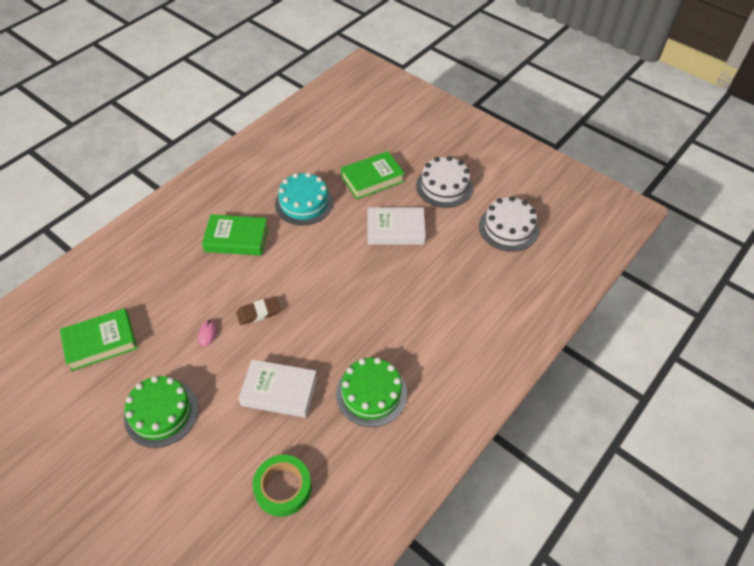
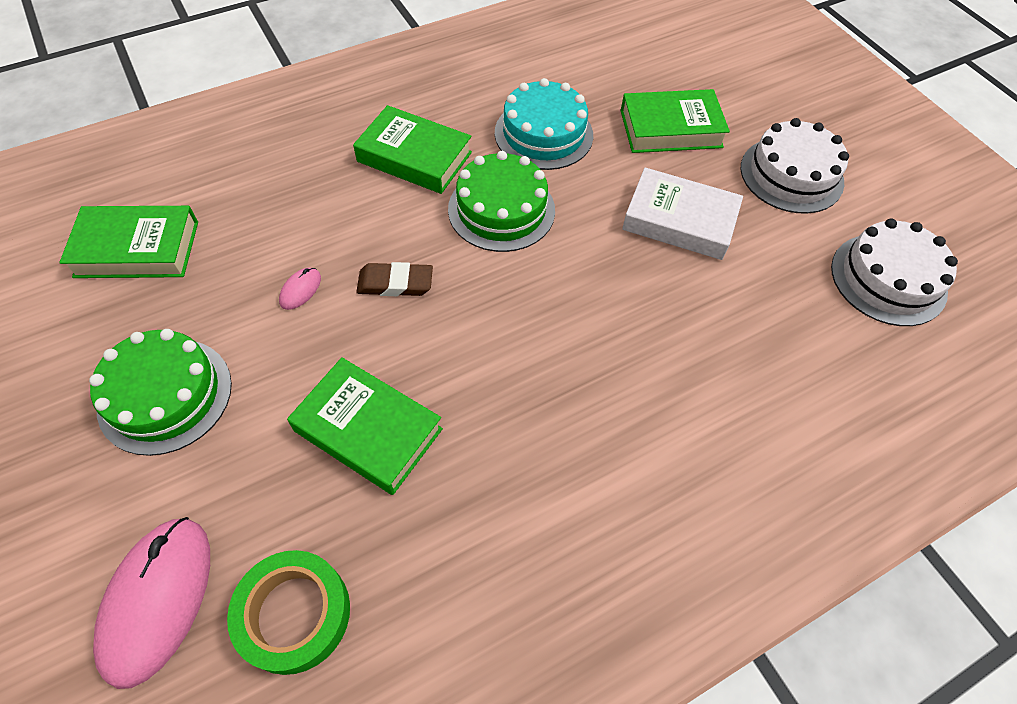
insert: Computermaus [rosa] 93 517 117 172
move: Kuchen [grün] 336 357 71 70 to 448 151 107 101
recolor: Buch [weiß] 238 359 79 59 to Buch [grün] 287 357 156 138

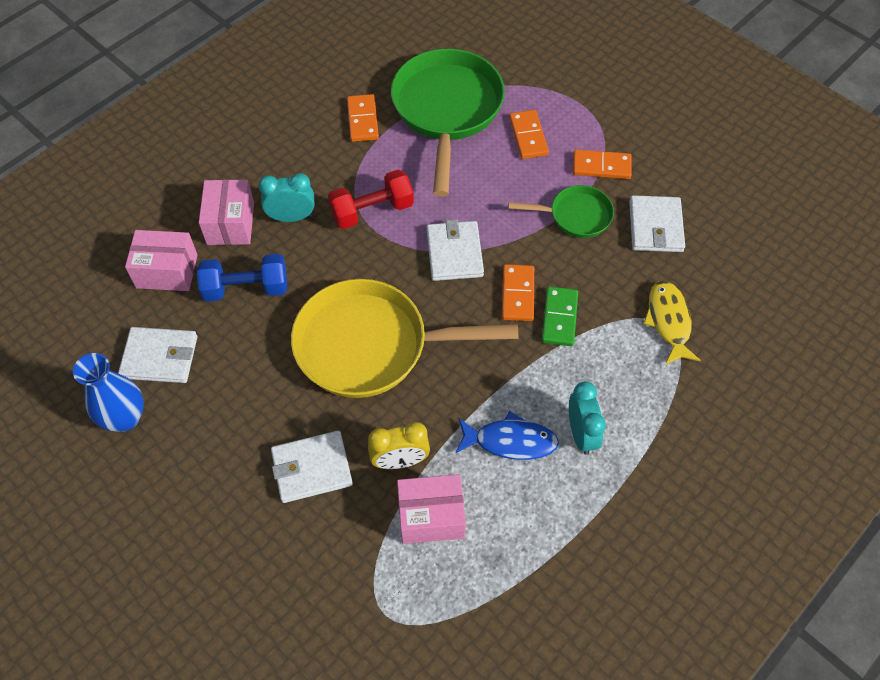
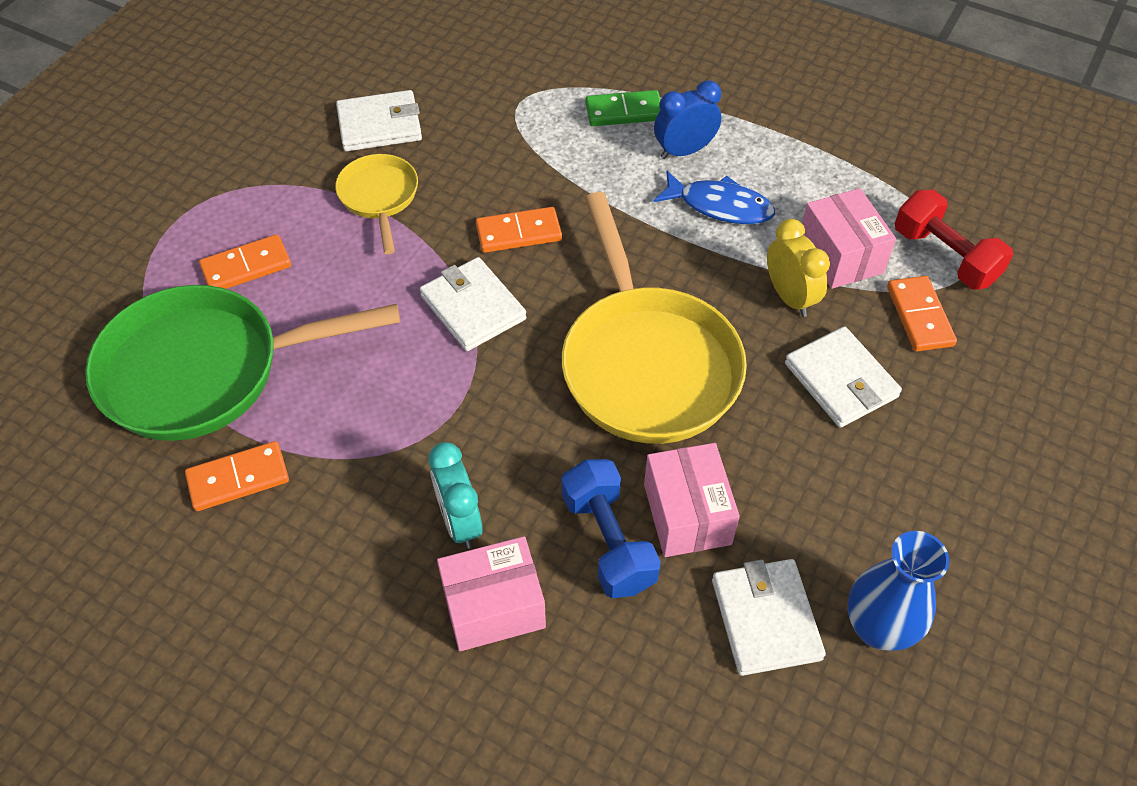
delete: Fisch [gelb] 643 280 58 85
move: Schachtel [rosa] 125 230 73 61 to 644 443 96 114; Hantel [rot] 328 170 86 59 to 895 190 118 99; Dominostein [grün] 542 286 36 60 to 585 90 76 36; Dominostein [orange] 573 150 59 29 to 887 276 70 75
recolor: Pfanne [grün] 508 185 106 53 to Pfanne [gelb] 335 154 83 100; Wecker [türkis] 569 382 37 73 to Wecker [blau] 654 80 67 79
rotate: Geldbörse [weiß] 427 219 57 62 = 420 257 106 94 75 degrees clockwise; Fisch [blau] 456 411 103 49 = 653 171 122 53 120 degrees clockwise

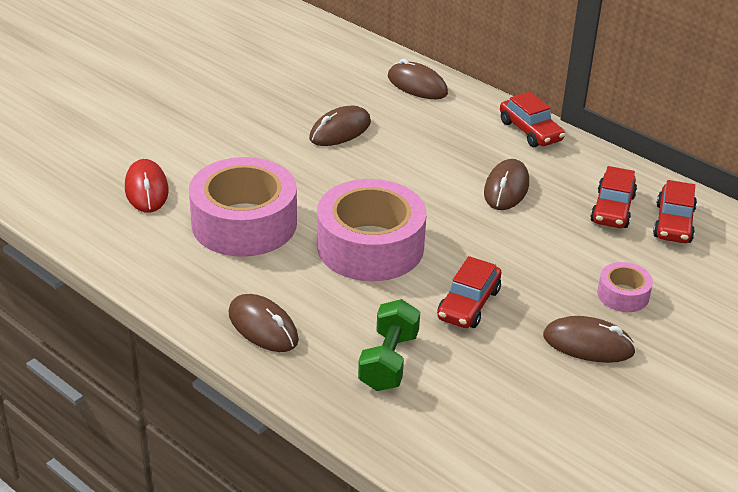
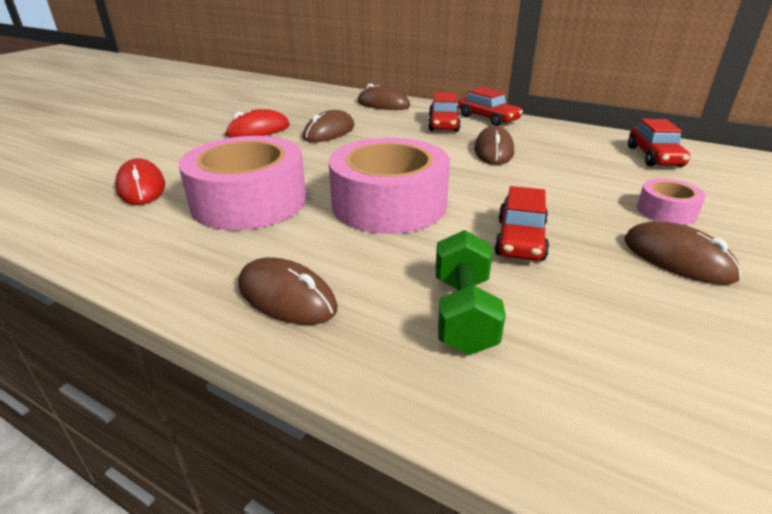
insert: Computermaus [rot] 225 109 65 29
move: Auto [rot] 590 166 47 62 to 428 92 33 40
rotate: Computermaus [braun] 543 316 93 47 = 624 221 118 64 45 degrees clockwise

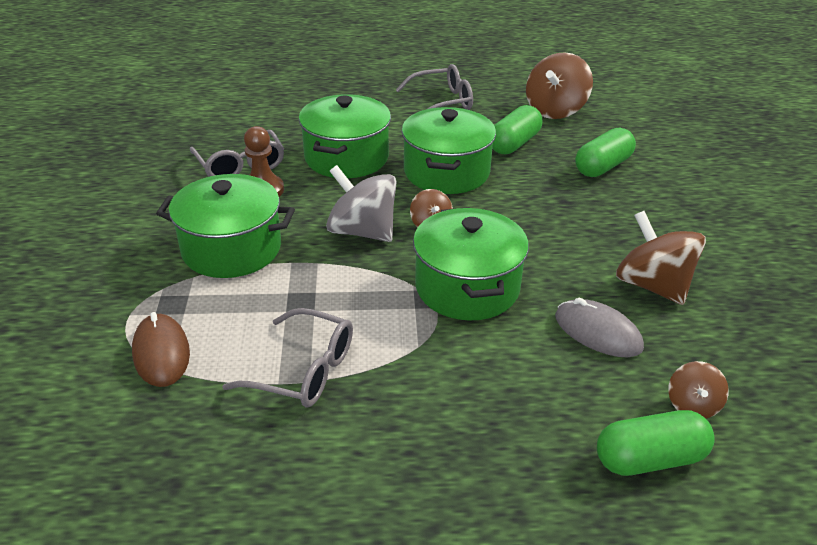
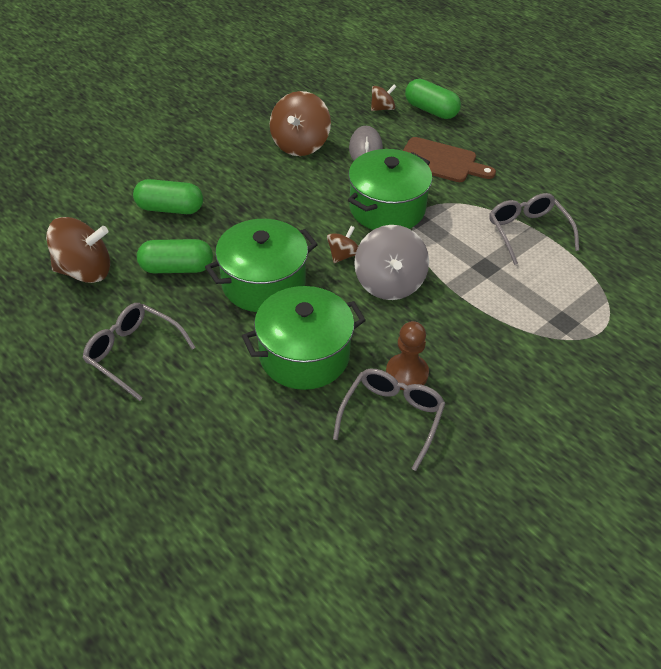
delete: Computermaus [braun] 132 312 58 75; Kochtopf [grün] 156 174 139 104
insert: Schneidebrett [braun] 403 137 93 45

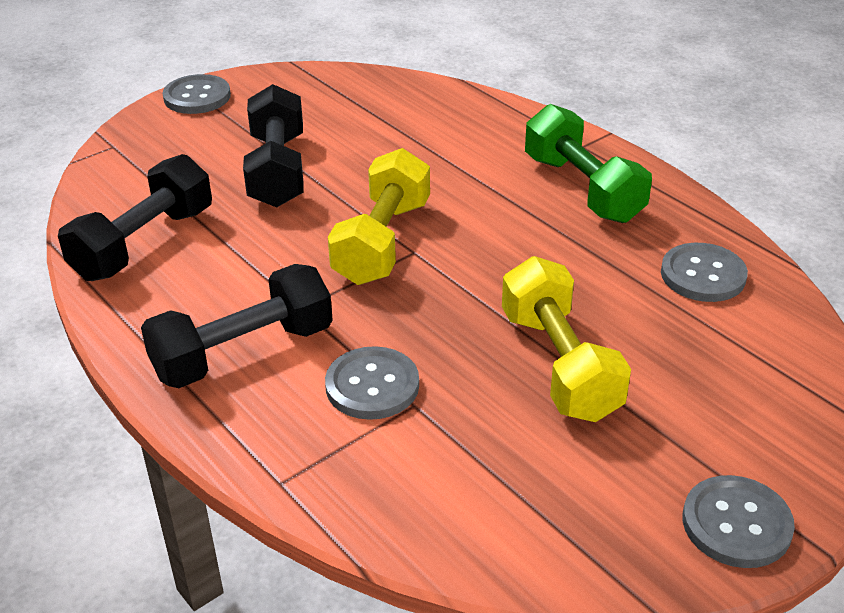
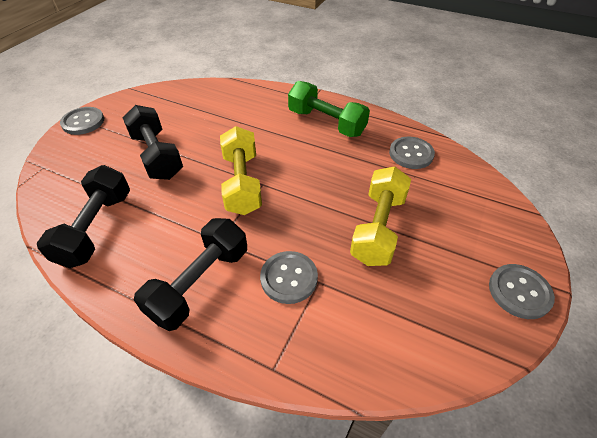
rotate: Hantel [gelb] 502 256 129 166 = 350 166 61 100 60 degrees clockwise

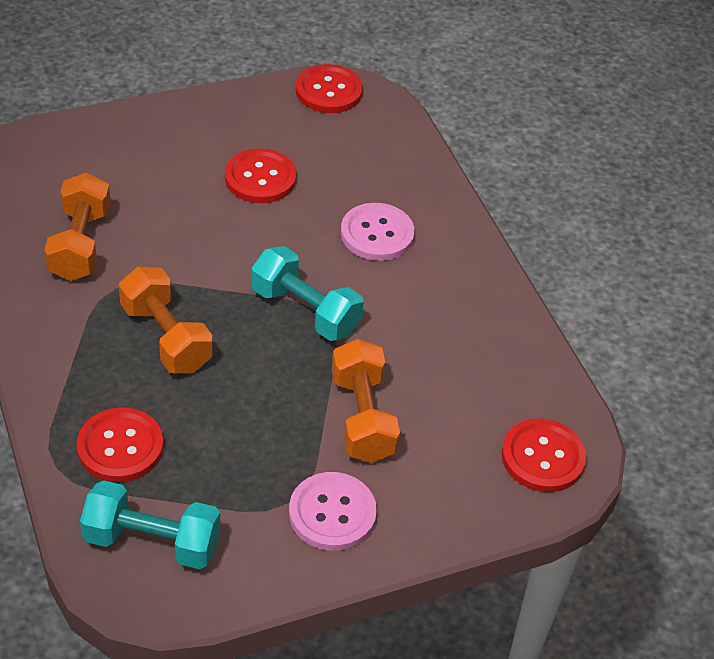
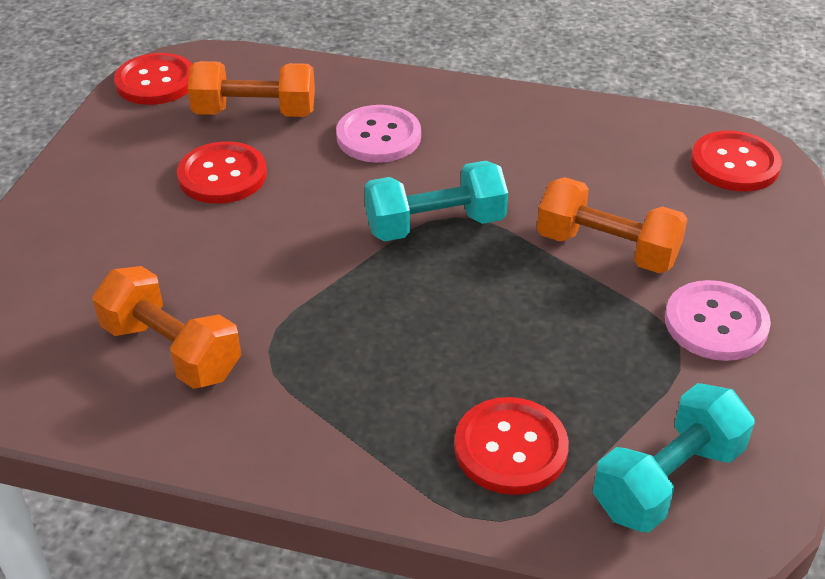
move: Hantel [orange] 119 267 94 106 to 188 61 127 56

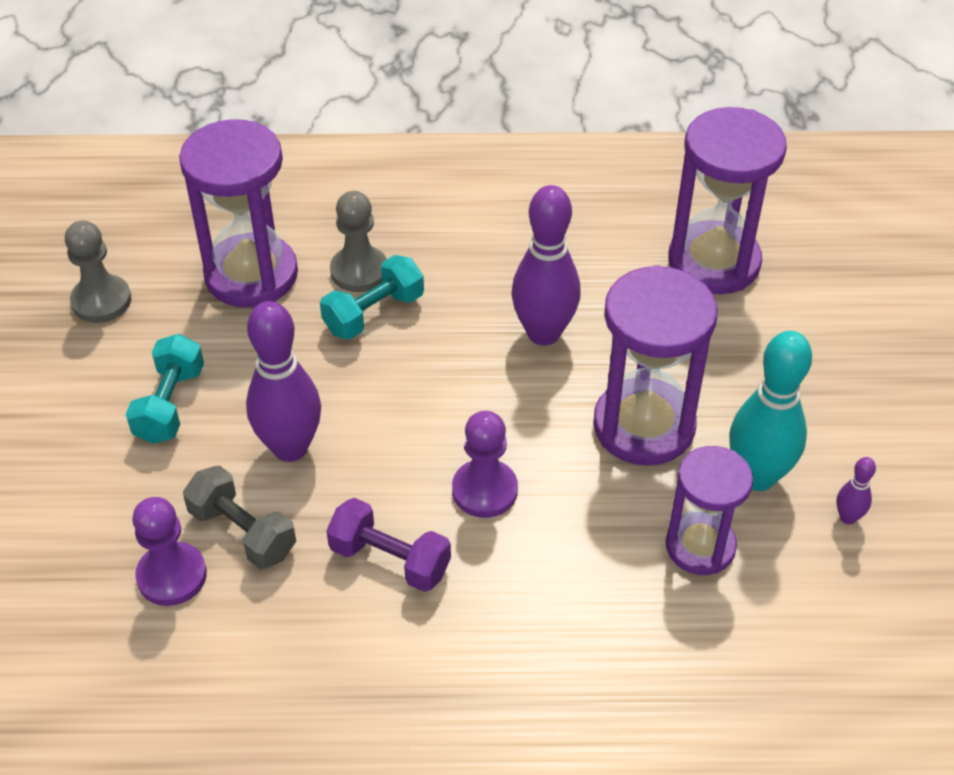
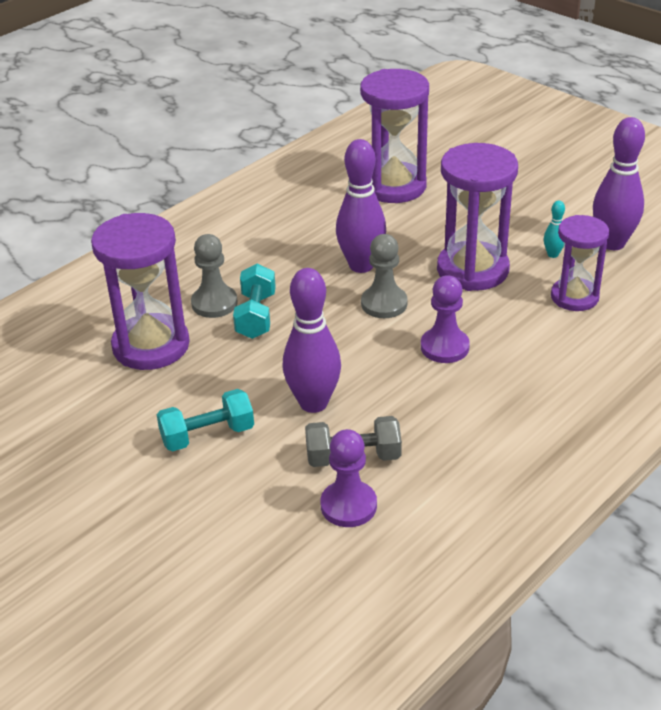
delete: Hantel [lila] 326 498 125 94
move: Bauer [grau] 65 220 66 103 to 361 234 47 84
rotate: Hantel [türkis] 126 334 78 110 = 157 389 97 62 75 degrees counterclockwise
resize: Bowlingkegel [türkis] 729 331 83 160 = 544 200 21 58 x0.45; Bowlingkegel [lila] 836 457 40 67 = 593 117 52 133 x2.24

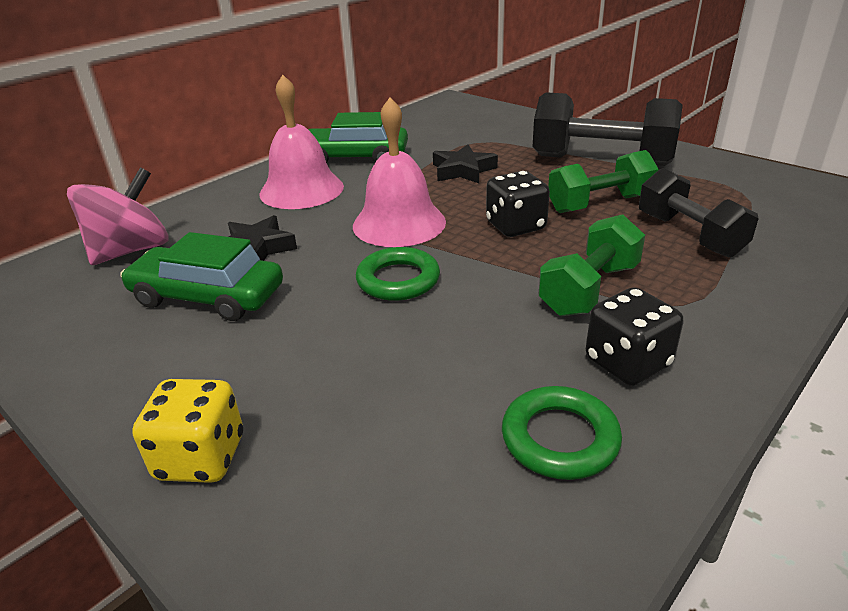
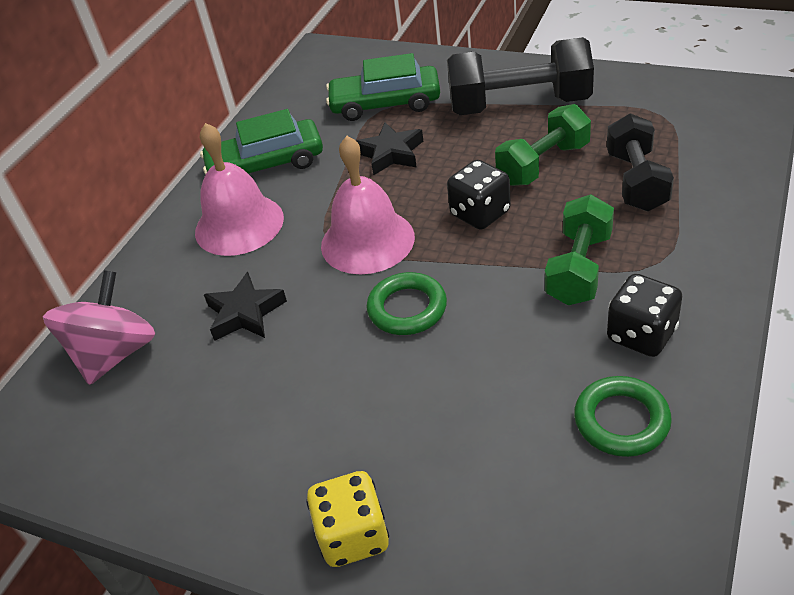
move: Auto [grün] 120 232 163 89 to 326 53 114 68
rotate: Hantel [schwarz] 639 168 120 90 = 607 113 67 98 45 degrees clockwise

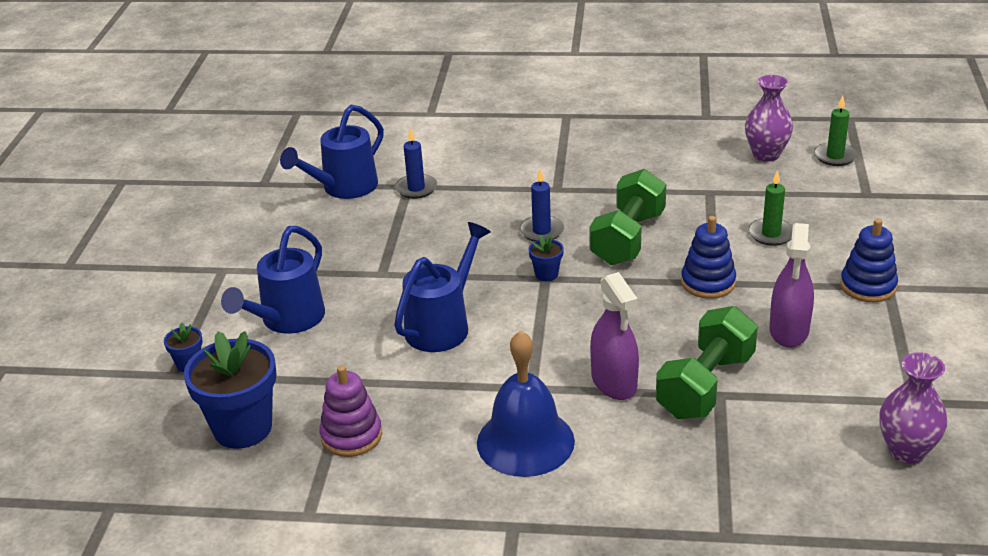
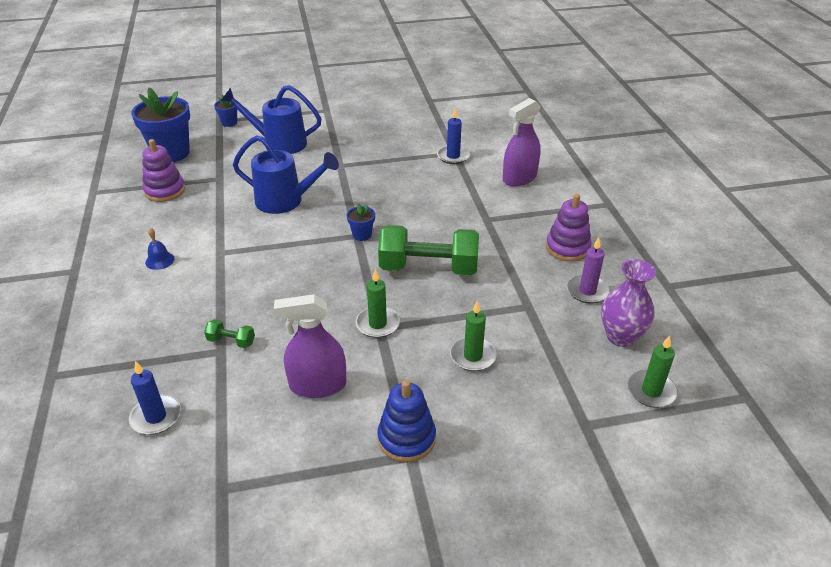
delete: Gießkanne [blau] 280 105 104 94; Vase [lila] 879 352 68 112
insert: Stapelspielzeug [lila] 546 194 46 68; Kerze [lila] 567 237 43 66
move: Kerze [blau] 519 169 45 73 to 129 361 52 74; Sprühflasche [lila] 590 272 49 128 to 503 98 38 88
replace: Stapelspielzeug [blau] 681 216 55 83 to Kerze [grün] 356 269 44 69
resize: Glocke [blau] 477 331 98 146 = 145 228 30 42 x0.40; Hantel [grün] 656 306 102 113 = 204 319 51 29 x0.42

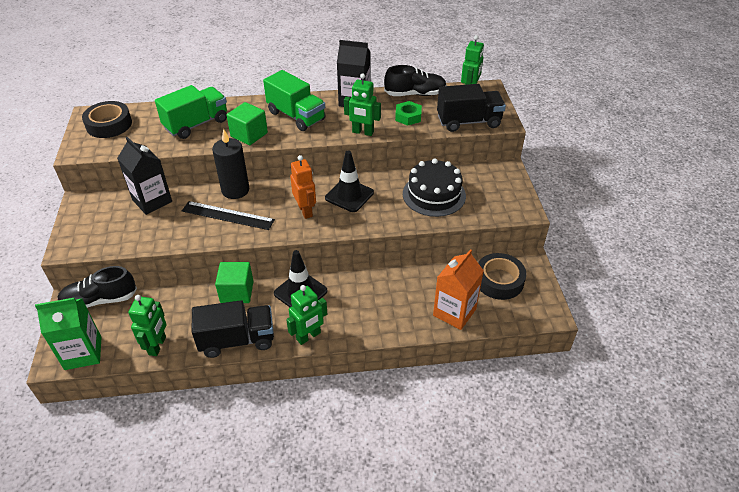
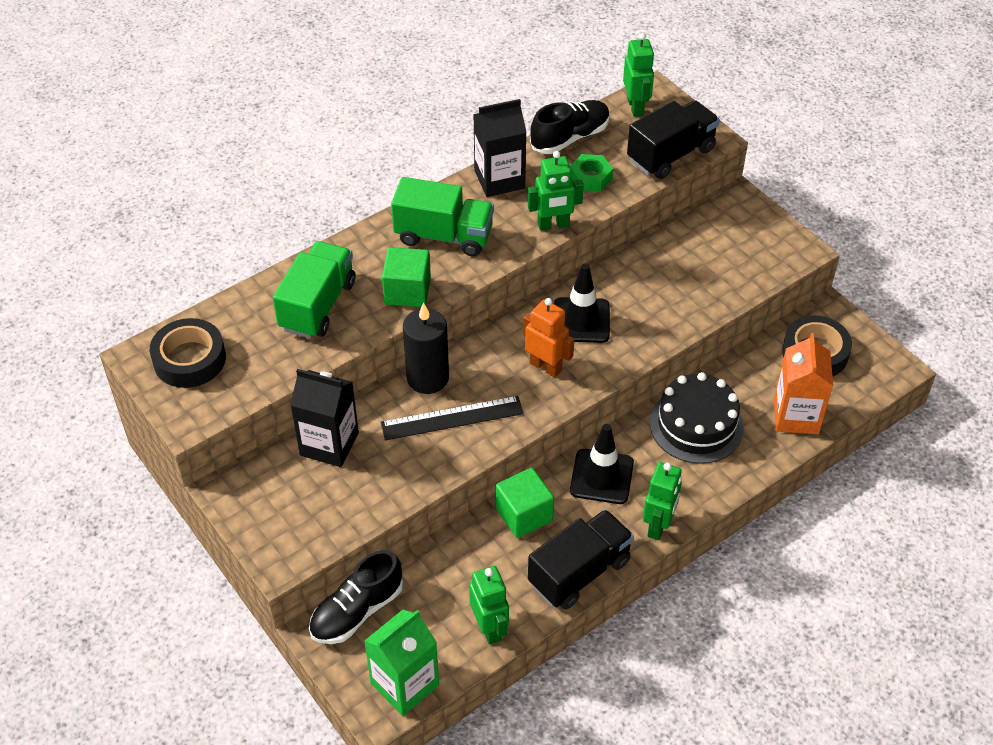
move: Kuchen [schwarz] 403 159 63 58 to 650 372 94 92

